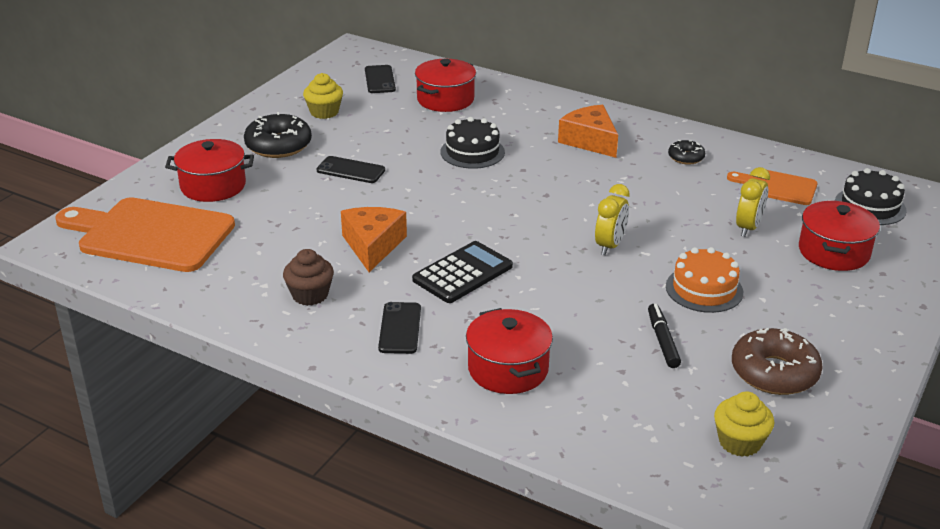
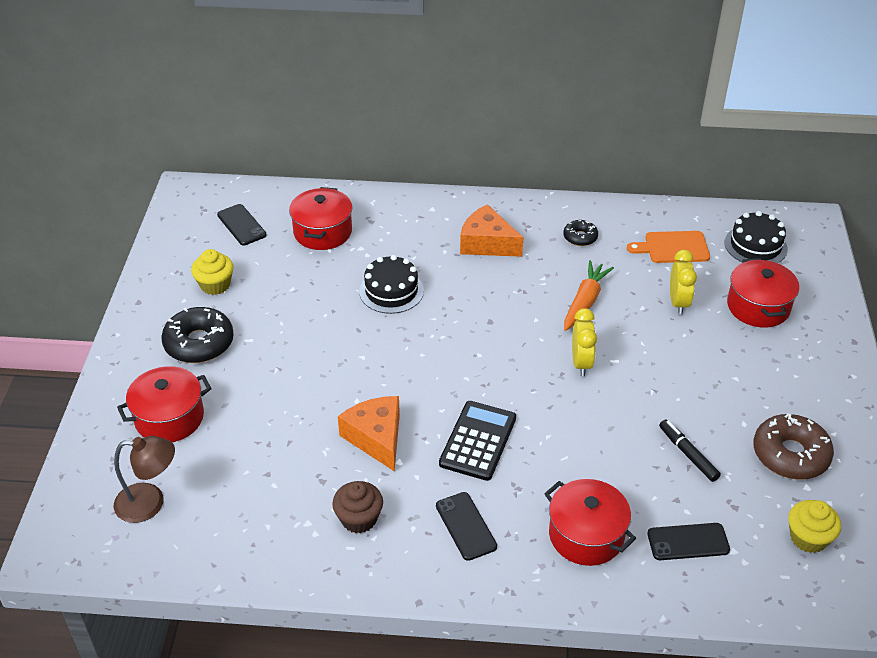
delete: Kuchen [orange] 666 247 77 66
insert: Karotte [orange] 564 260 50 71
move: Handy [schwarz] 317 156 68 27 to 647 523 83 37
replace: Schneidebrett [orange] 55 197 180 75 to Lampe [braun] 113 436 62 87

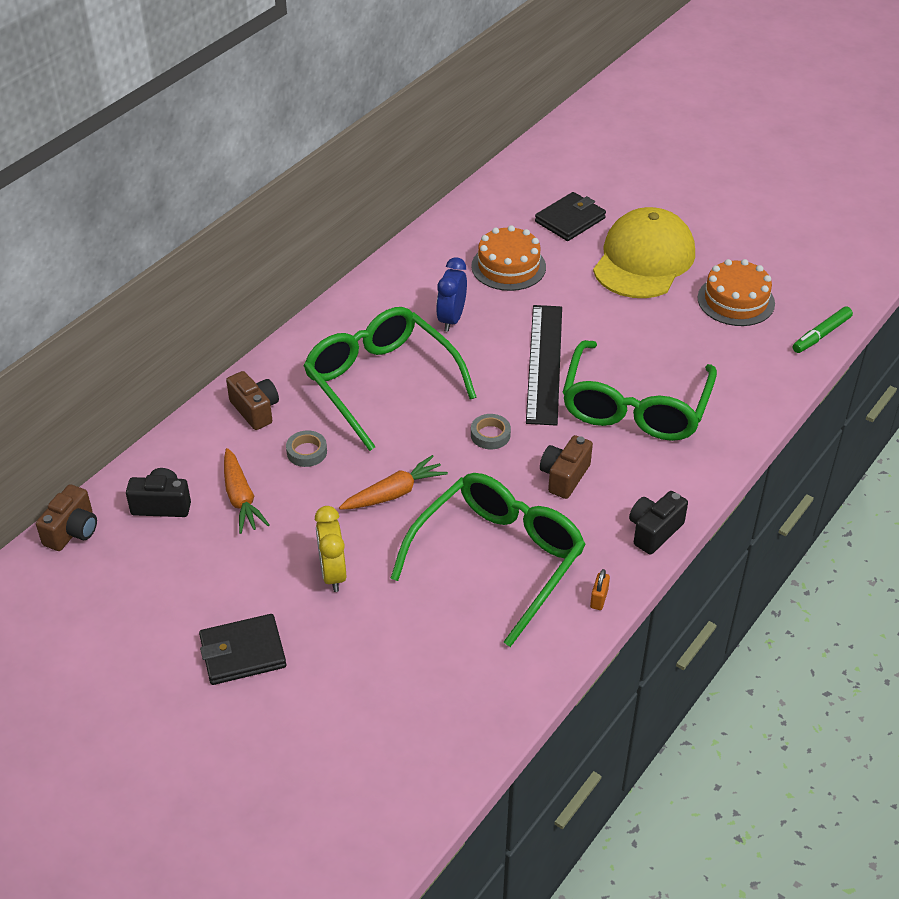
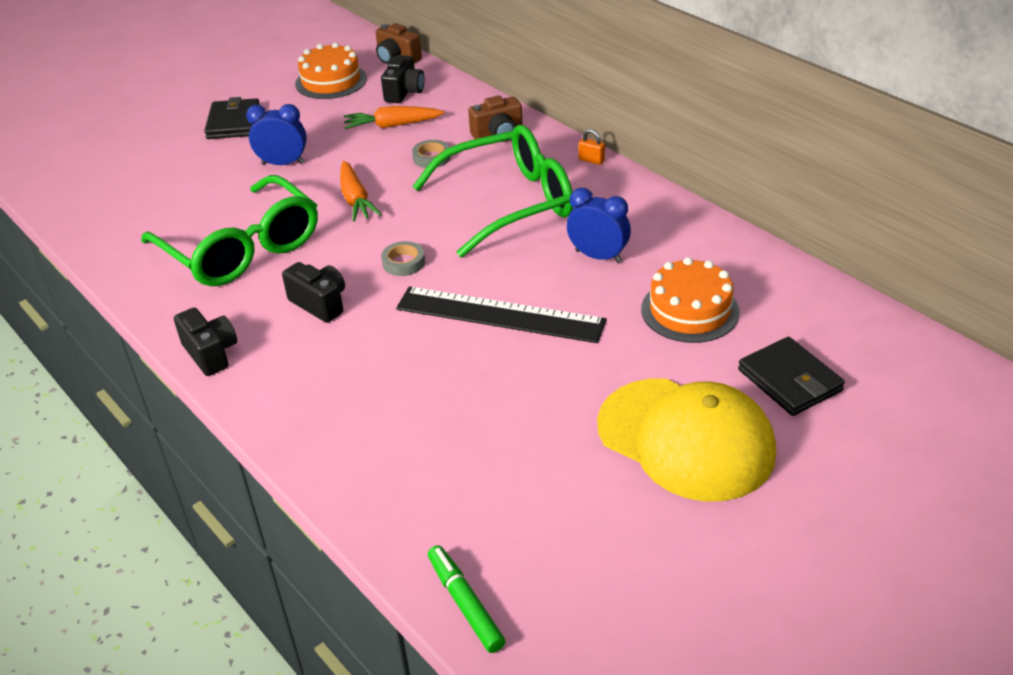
delete: Brille [grün] 563 340 154 101
move: Vorhängeschloss [orange] 590 569 20 41 to 579 129 26 36; Kuchen [orange] 697 259 78 67 to 295 43 72 56
recolor: Wecker [gelb] 315 506 31 86 to Wecker [blau] 246 104 61 61; Kamera [braun] 540 435 53 64 to Kamera [schwarz] 282 262 63 61

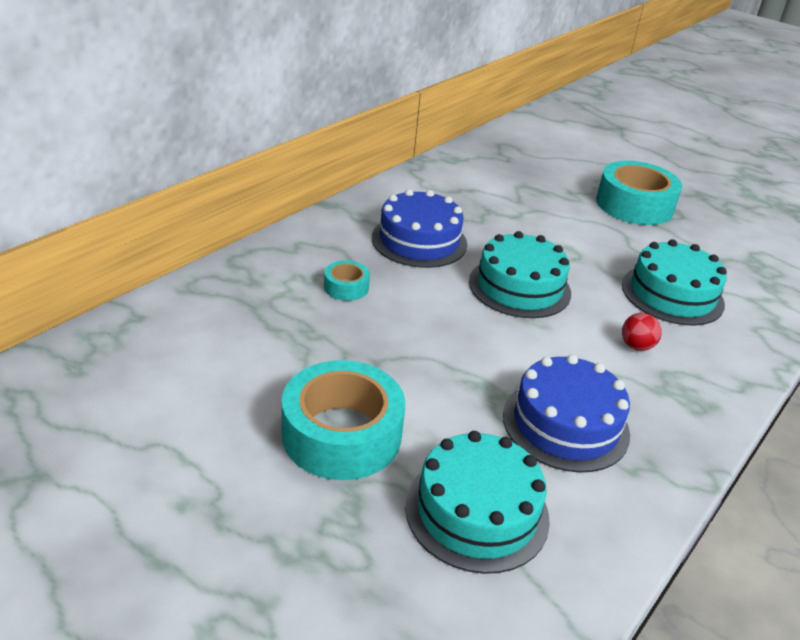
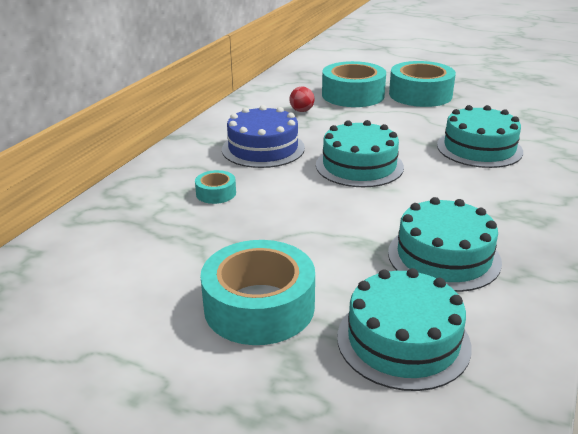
insert: Klebeband [türkis] 322 61 64 46
move: Ball [rot] 622 313 40 38 to 289 87 26 25
recolor: Kuchen [blau] 503 355 127 117 to Kuchen [türkis] 388 197 114 95

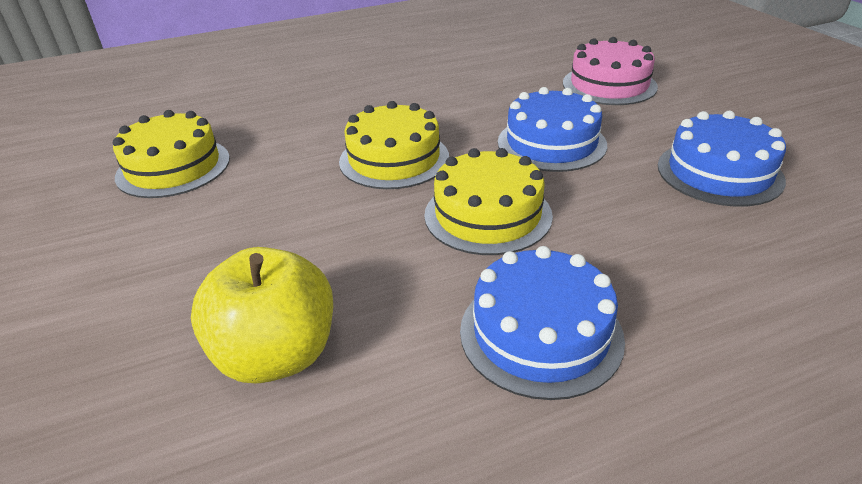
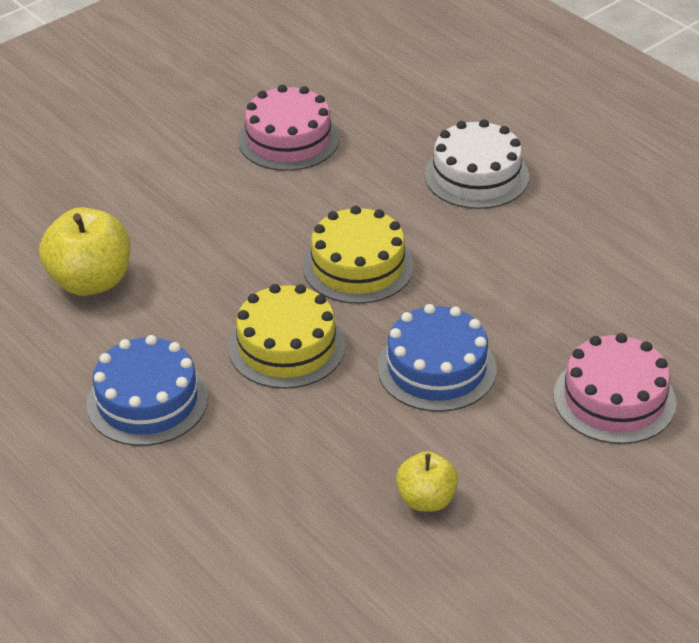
insert: Kuchen [weiß] 424 119 105 90
replace: Kuchen [blau] 658 111 128 96 to Apfel [gelb] 396 451 62 61
recolor: Kuchen [gelb] 113 110 117 88 to Kuchen [rosa] 238 85 102 86

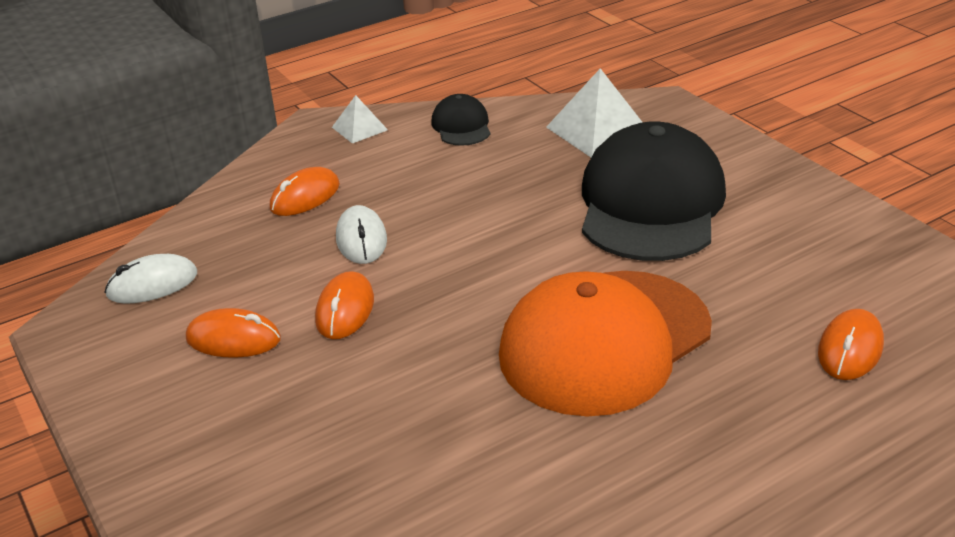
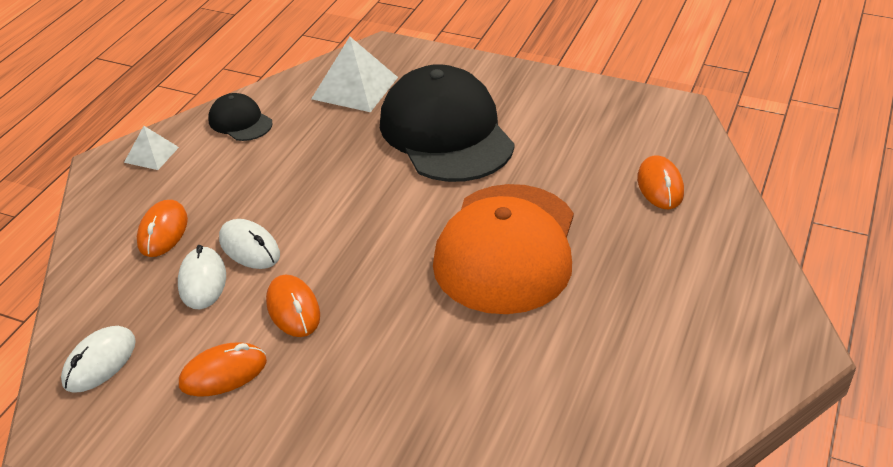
insert: Computermaus [weiß] 178 245 48 64

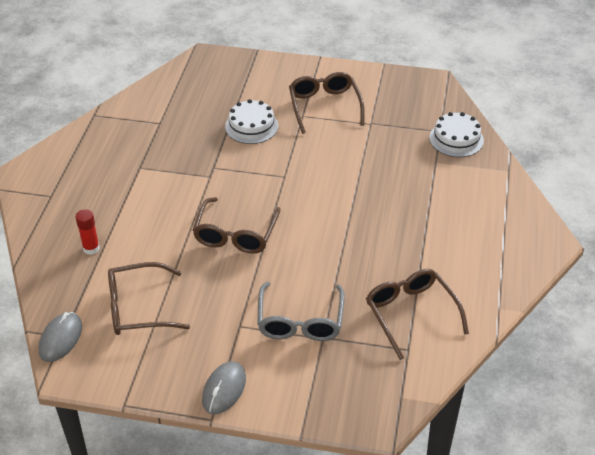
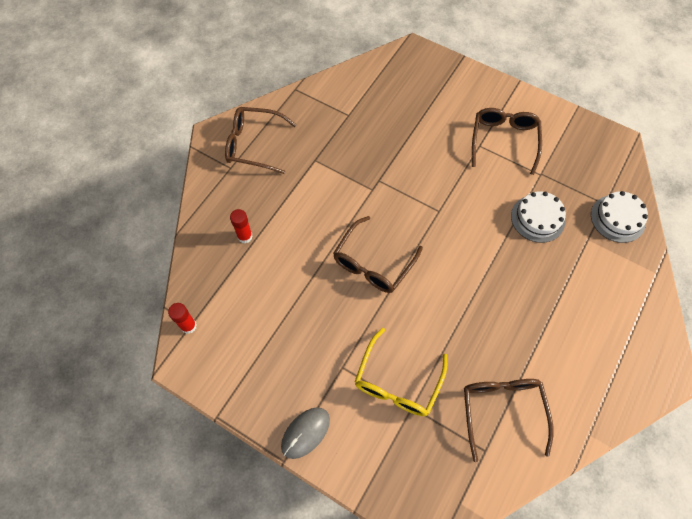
move: Brille [braun] 108 262 82 73 to 225 107 72 67; Kuchen [weiß] 225 99 53 45 to 511 191 55 52
replace: Computermaus [grau] 38 312 44 50 to Klebestift [rot] 168 303 29 31
recolor: Brille [grau] 257 282 88 59 to Brille [gelb] 355 328 92 88

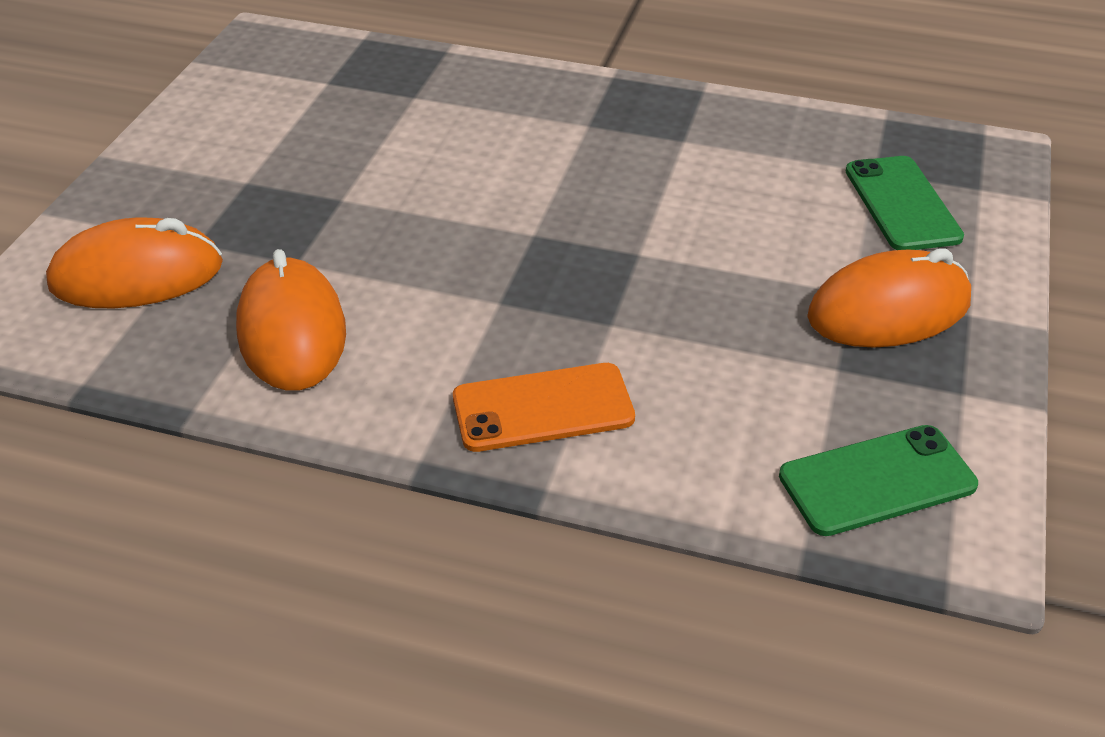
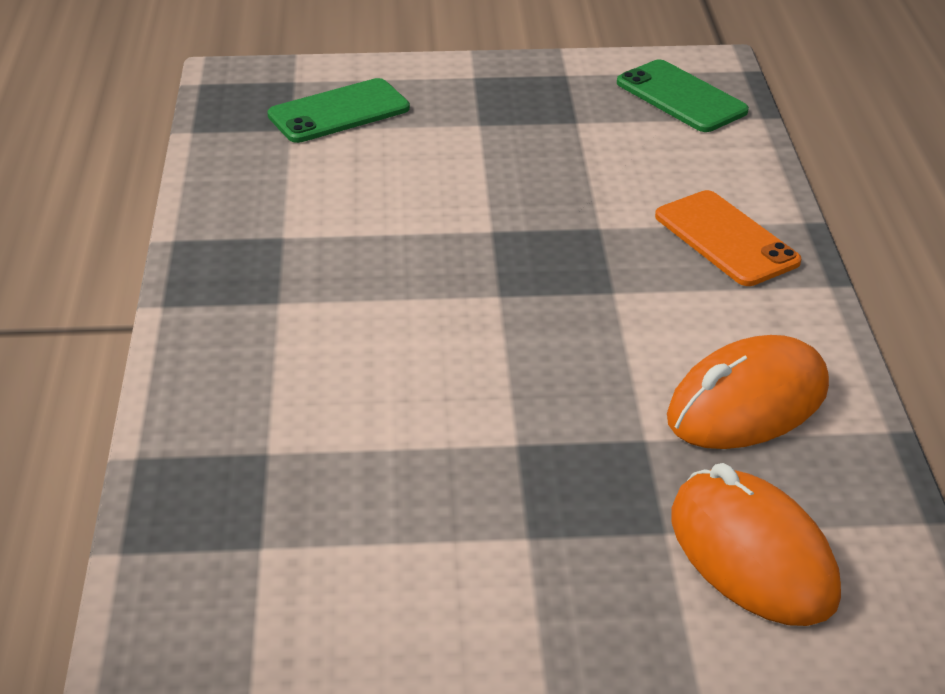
delete: Computermaus [orange] 807 248 164 100

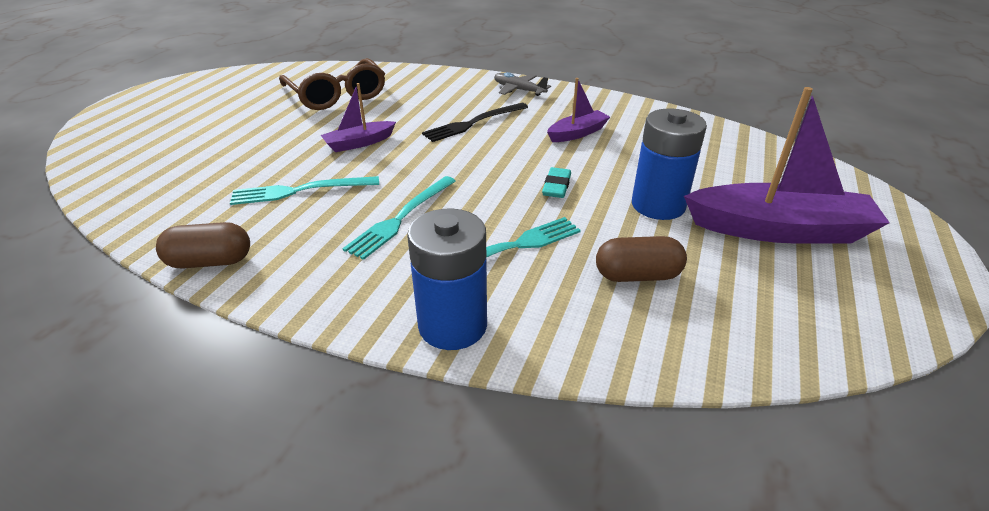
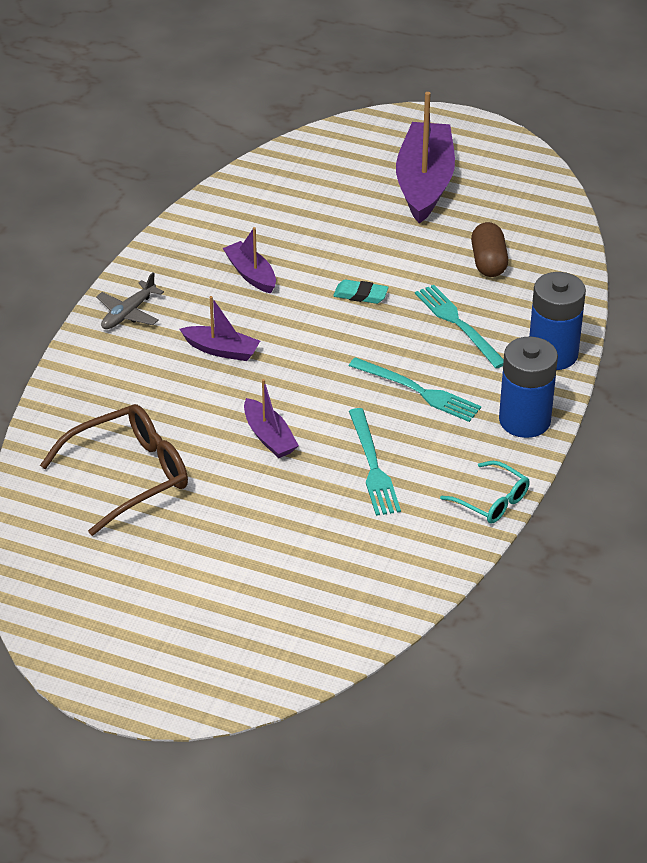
move: Batterie [blau] 632 108 75 112 to 499 336 59 102
replace: Kapsel [braun] 156 222 94 47 to Brille [türkis] 440 461 90 63; Gabel [schwarz] 422 103 106 39 to Boot [lila] 180 296 80 65

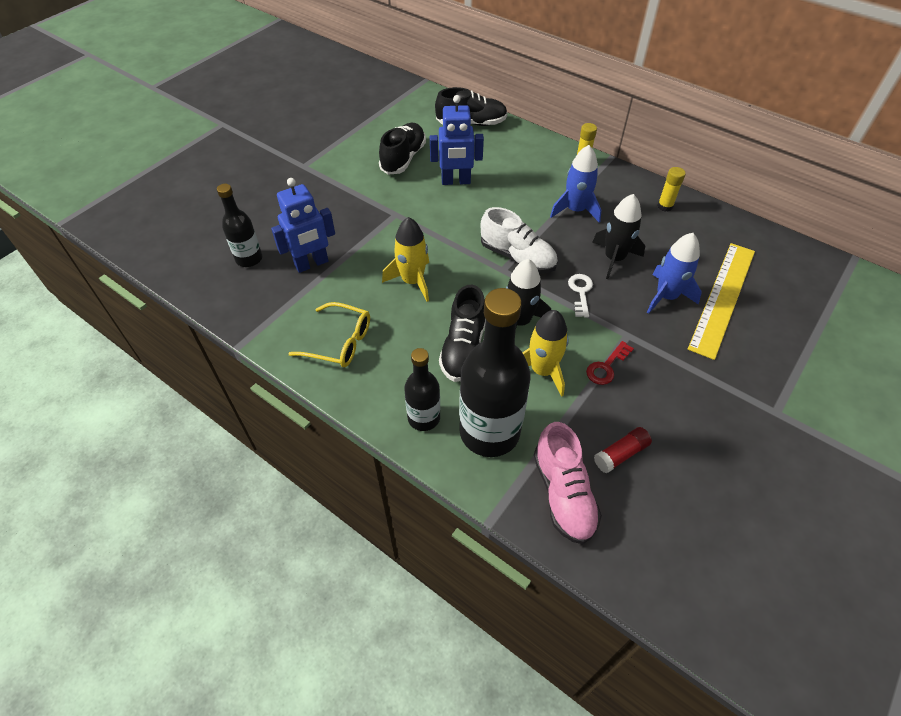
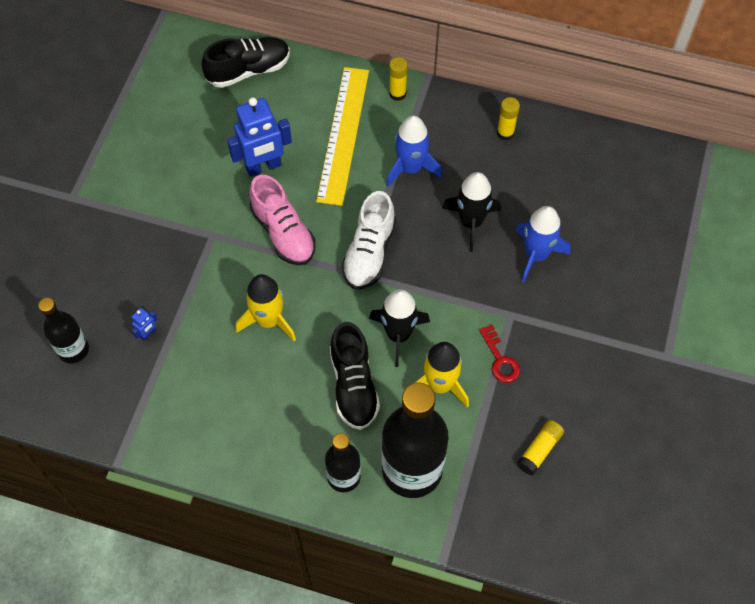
delete: Brille [gelb] 288 302 82 65; Schuh [schwarz] 379 123 47 51; Schlüssel [weiß] 568 274 25 44
move: Schuh [rosa] 534 422 68 122 to 249 175 67 90; Lineal [gelb] 688 243 67 117 to 316 67 53 139
recolor: Klebestift [rot] 594 427 58 46 to Klebestift [gelb] 517 420 47 55
rotate: Schuh [weiß] 481 207 77 67 = 341 191 55 98 90 degrees clockwise; Schlüssel [rot] 586 341 48 44 = 479 325 41 58 45 degrees counterclockwise
resize: Roboter [blau] 271 178 64 95 = 131 308 26 33 x0.43

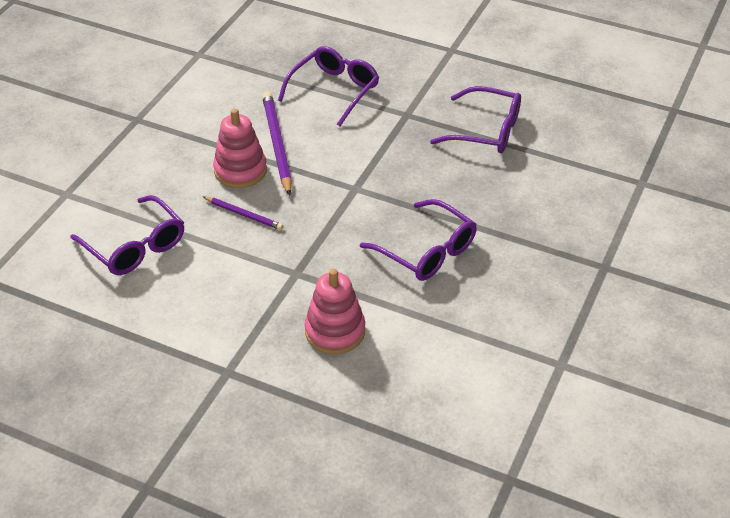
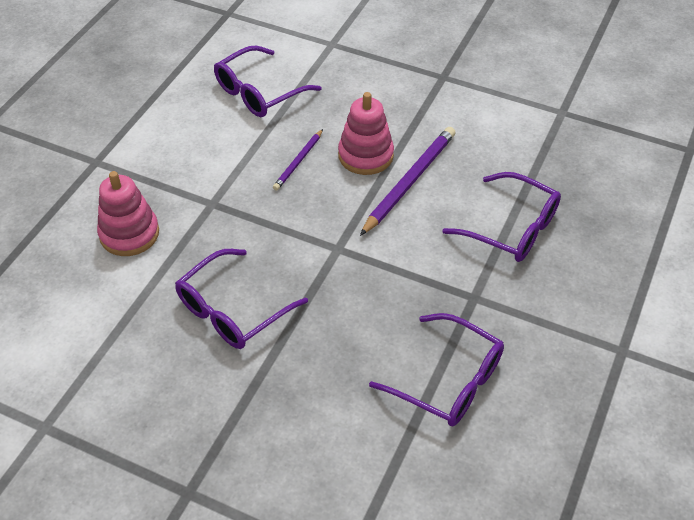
rotate: Bleistift [lila] 262 92 30 104 = 360 127 96 109 45 degrees counterclockwise; Brille [lila] 430 86 91 67 = 369 313 135 113 75 degrees counterclockwise

